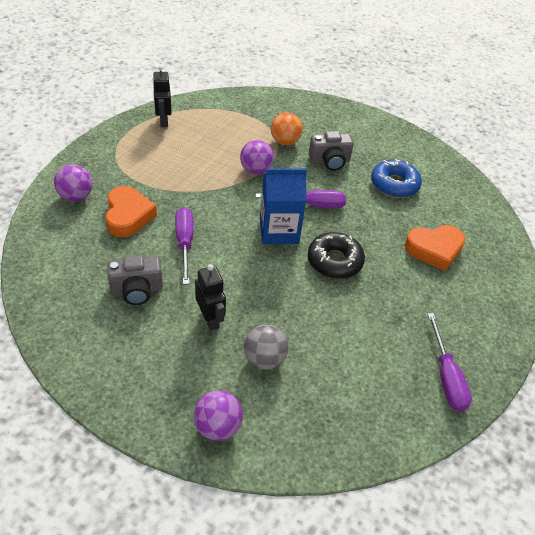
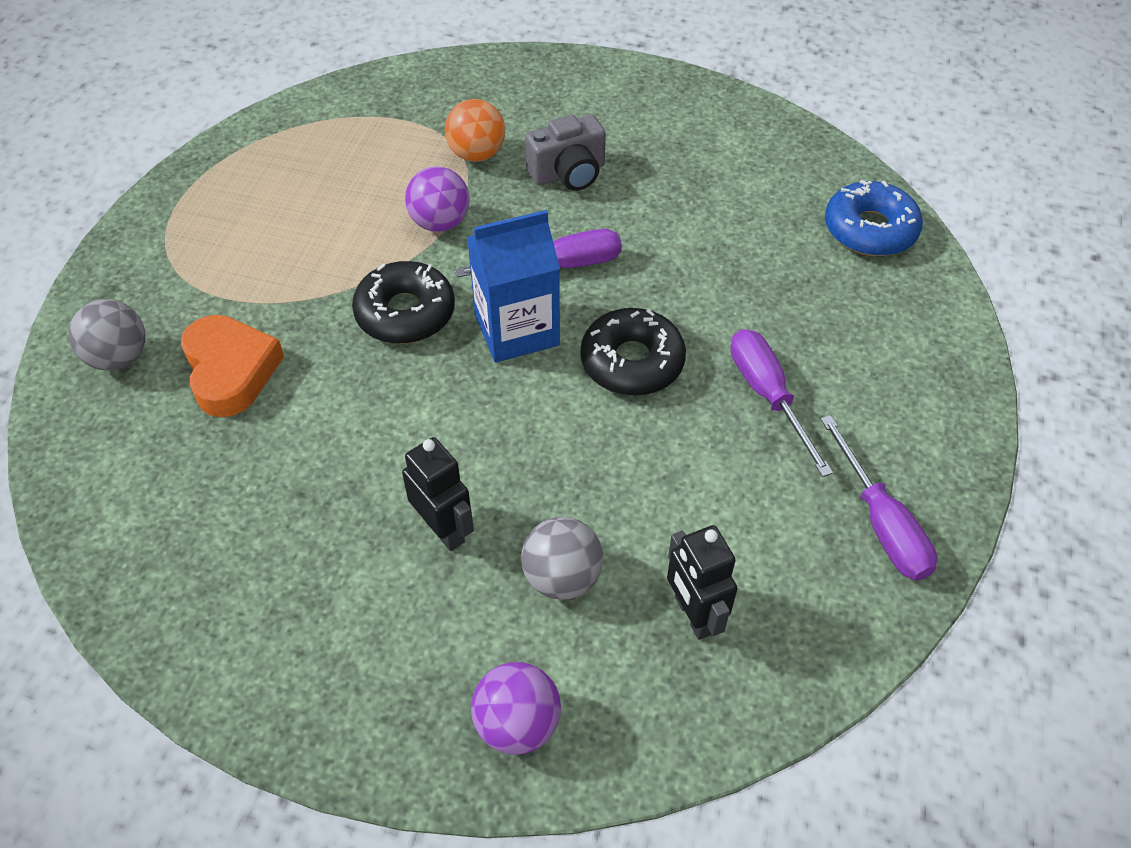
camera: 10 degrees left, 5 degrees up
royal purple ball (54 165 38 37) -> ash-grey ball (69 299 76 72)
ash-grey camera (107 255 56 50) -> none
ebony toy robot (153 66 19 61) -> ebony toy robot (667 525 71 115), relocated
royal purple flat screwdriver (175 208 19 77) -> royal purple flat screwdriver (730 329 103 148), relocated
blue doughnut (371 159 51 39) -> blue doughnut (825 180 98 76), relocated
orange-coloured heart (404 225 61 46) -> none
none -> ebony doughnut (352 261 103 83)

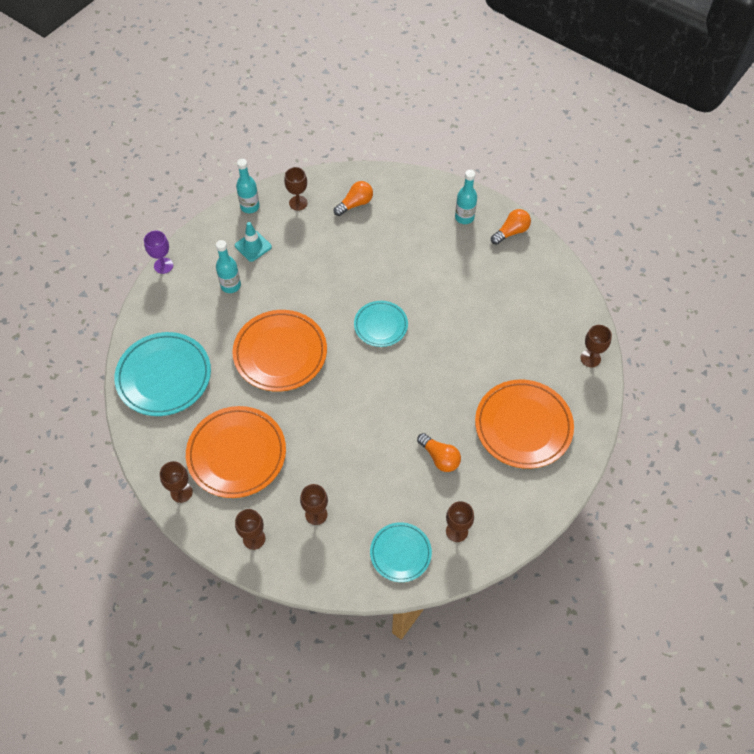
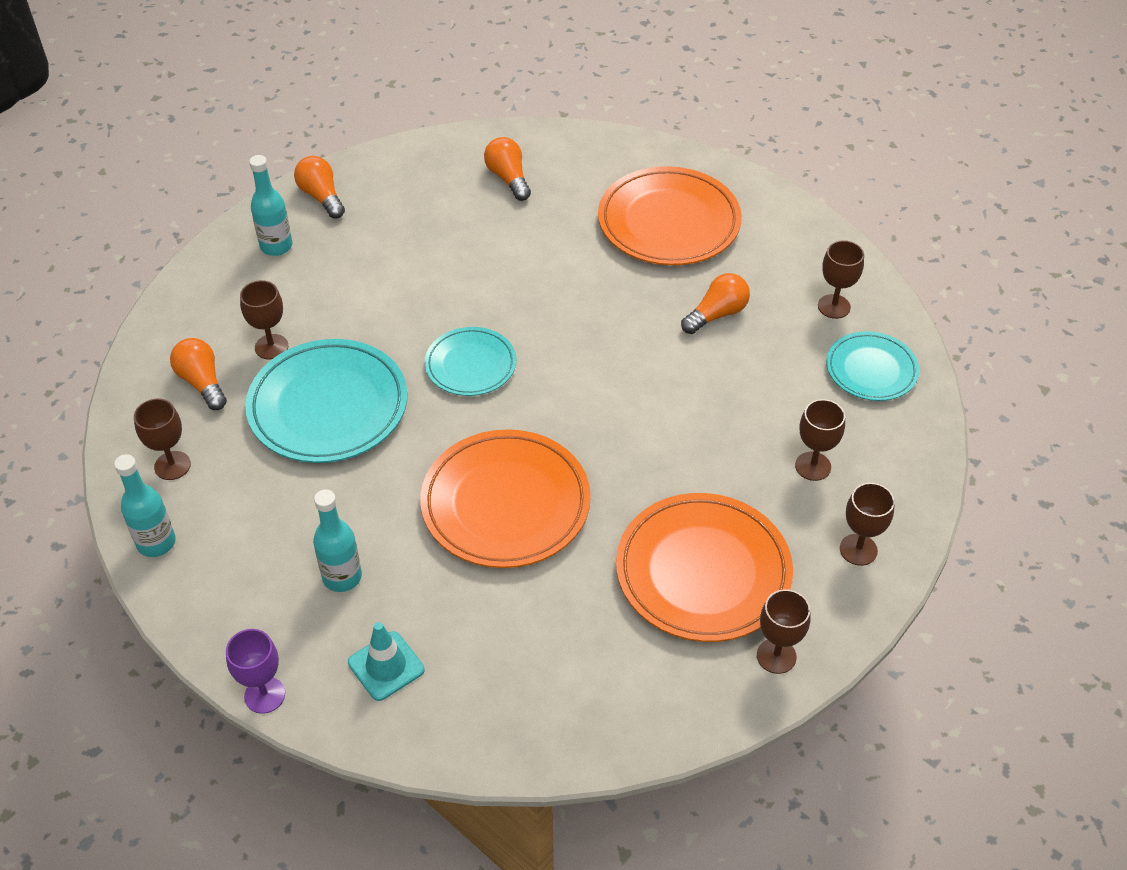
camera: 85 degrees left, 10 degrees down
aqua plate (115 332 96 84) -> aqua plate (245 339 162 124), relocated
aqua traffic cone (235 222 37 40) -> aqua traffic cone (348 622 76 79), relocated
brown chalice (580 325 32 42) -> brown chalice (240 280 48 80), relocated
none -> orange-coloured lightbulb (484 137 47 64)

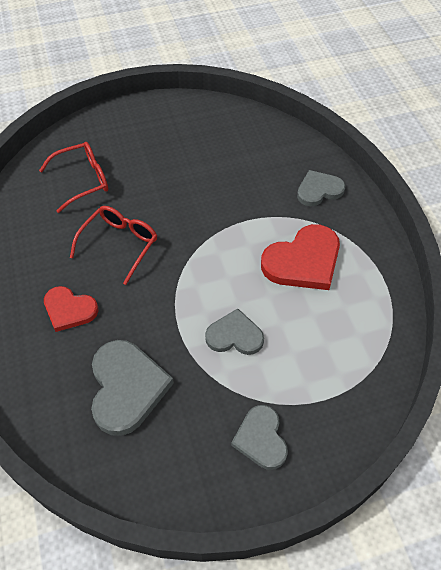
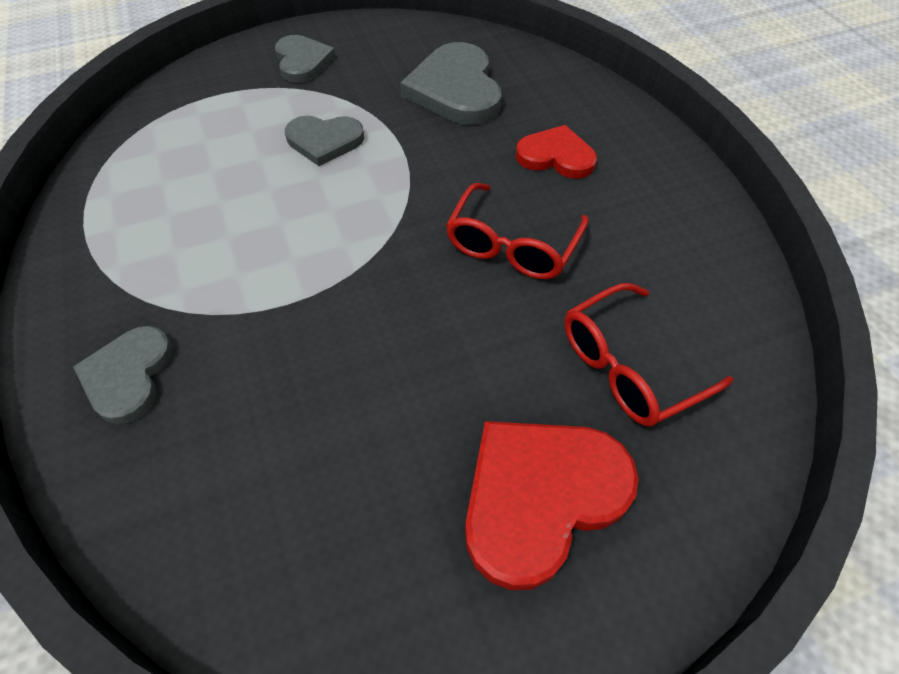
camera: 175 degrees right, 0 degrees up
red heart (261 224 79 66) -> red heart (465 421 174 169), relocated
ash-grey heart (297 170 48 36) -> ash-grey heart (73 326 100 98), 120 degrees clockwise

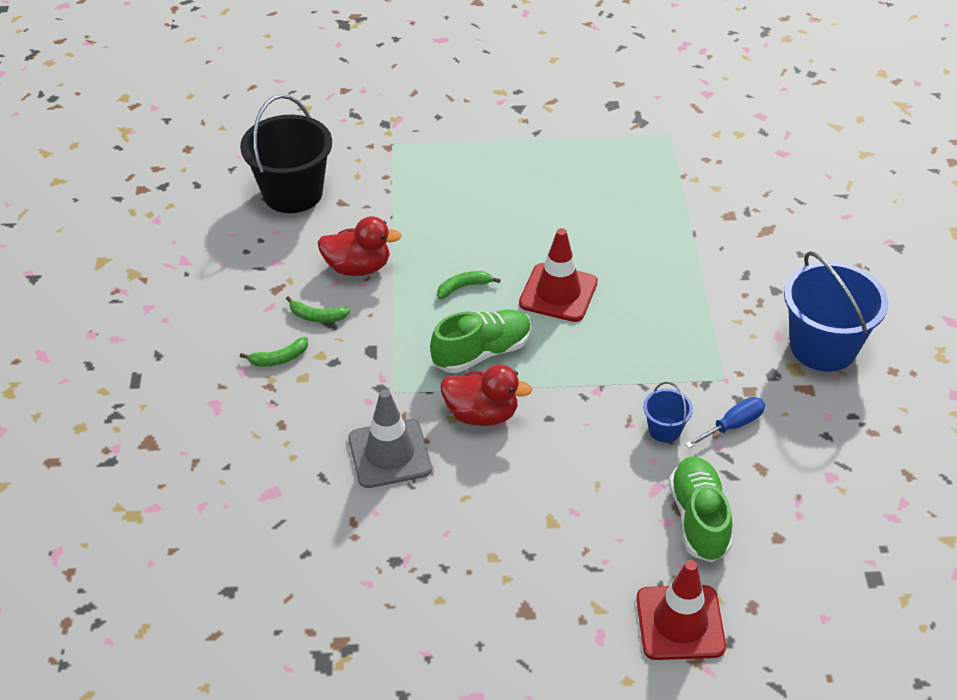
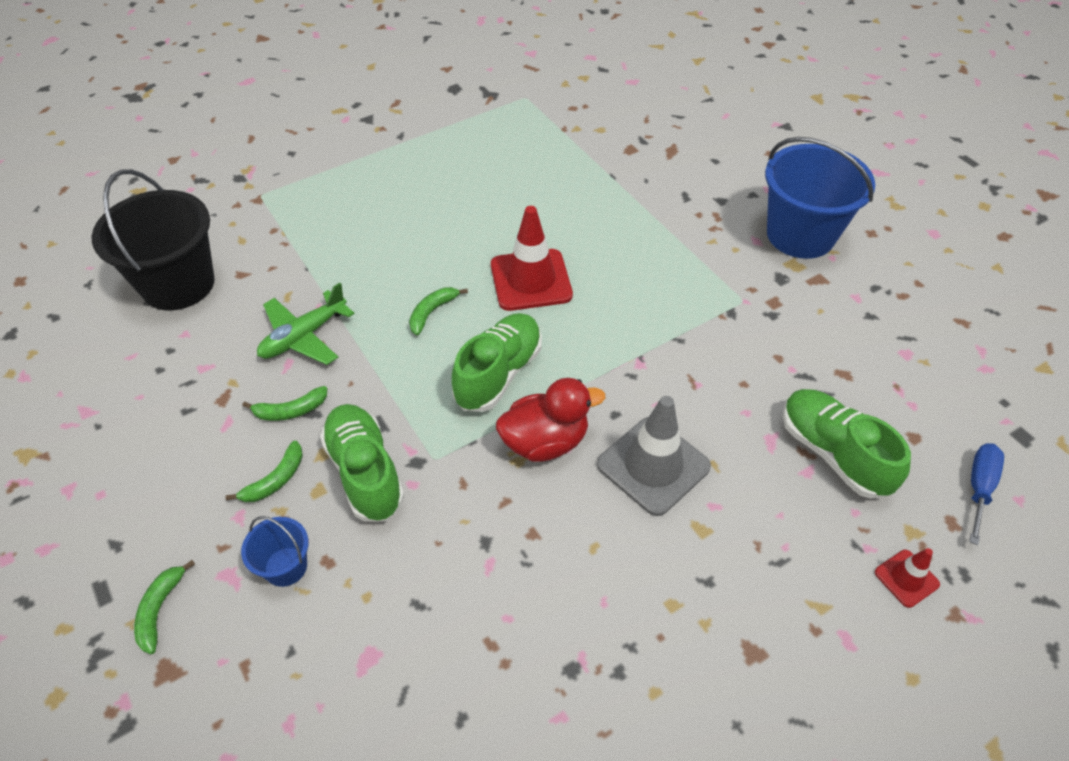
camera: 30 degrees left, 5 degrees up
red rubber duck (317 216 84 60) -> leaf-green aeroplane (257 283 97 82)
ash-grey traffic cone (348 389 84 99) -> ash-grey traffic cone (597 396 114 120), relocated
red traffic cone (636 560 90 100) -> red traffic cone (875 548 65 60), x0.50
blue bucket (643 382 50 61) -> blue bucket (241 516 68 71), relocated
blue flat screwdriver (685 397 80 51) -> blue flat screwdriver (969 443 35 102), relocated
none -> leaf-green banana fruit (134 560 61 94)
none -> leaf-green sneaker (320 404 85 118)

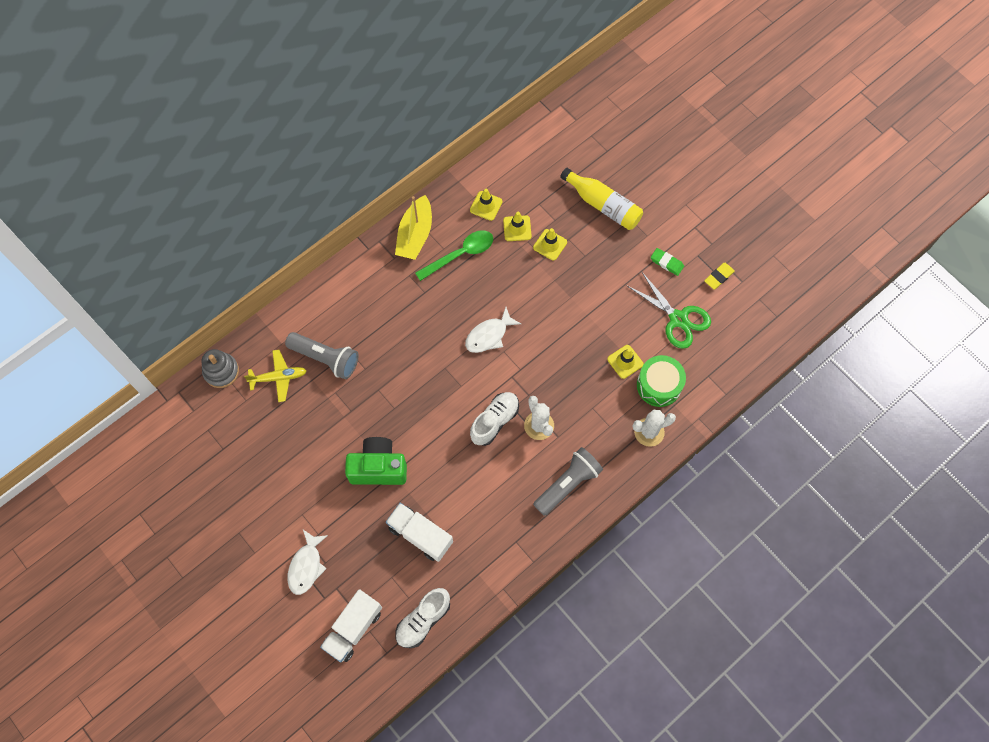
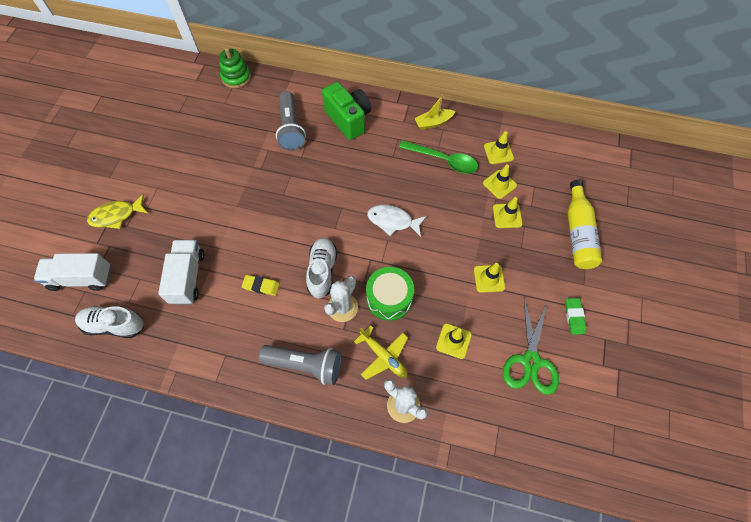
camera: 55 degrees right, 5 degrees down
ash-grey stacking rings (202 349 37 39) -> leaf-green stacking rings (219 48 32 40)
bright yellow aeroplane (244 350 63 52) -> bright yellow aeroplane (354 325 54 55), relocated
snow-white fish (288 530 40 65) -> bright yellow fish (87 194 61 35)
leaf-green camera (345 437 62 48) -> leaf-green camera (322 82 49 58), relocated
bright yellow boat (395 195 37 65) -> bright yellow boat (415 95 40 35), x0.64
snow-white sneaker (470 392 49 54) -> snow-white sneaker (306 238 31 61), 90 degrees counterclockwise
leaf-green snare drum (637 355 49 52) -> leaf-green snare drum (366 267 48 54), relocated
bright yellow eraser (704 263 31 27) -> bright yellow eraser (242 275 38 21), relocated
none -> bright yellow traffic cone (474 263 31 30)

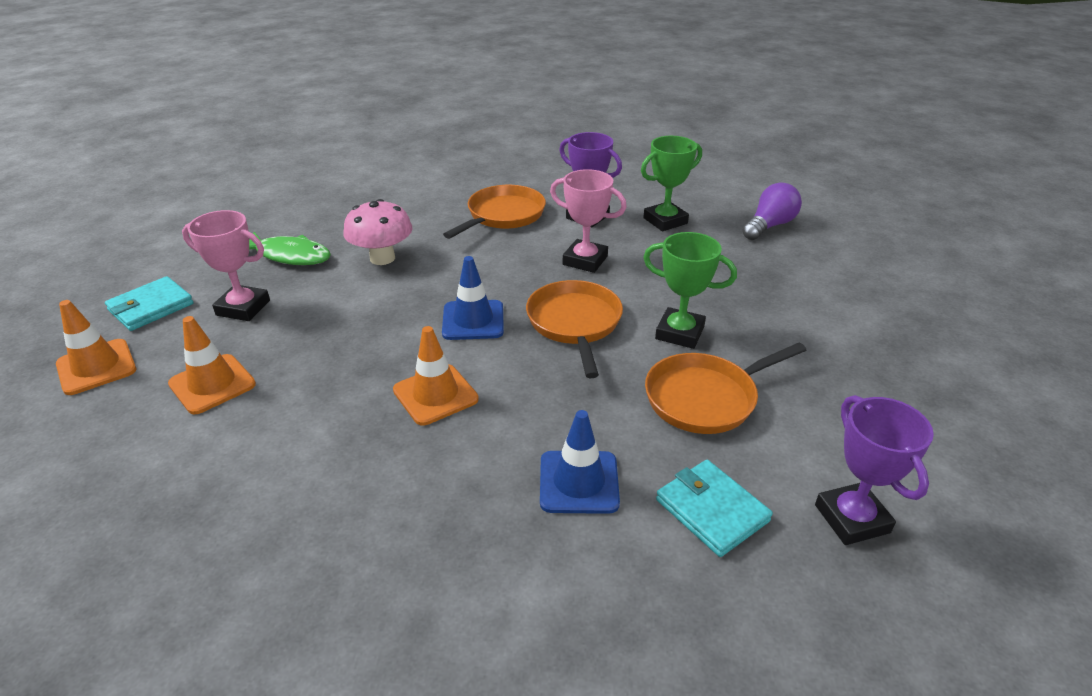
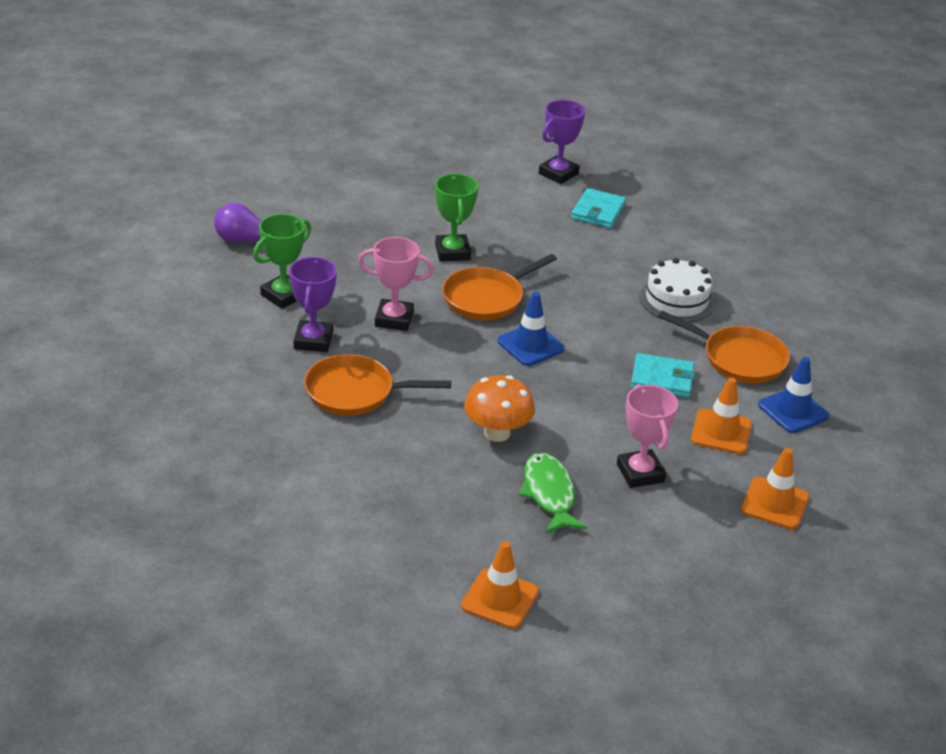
camera: 125 degrees left, 0 degrees up
aqua wallet (105 276 89 55) -> aqua wallet (631 353 64 45), relocated
pink fungus (343 199 70 66) -> orange-coloured fungus (464 375 71 67)
orange-coloured traffic cone (393 326 86 99) -> orange-coloured traffic cone (461 541 78 88), relocated
blue traffic cone (540 410 80 104) -> blue traffic cone (758 357 71 76), relocated
pink prize cup (550 169 77 104) -> pink prize cup (358 237 76 94), 75 degrees counterclockwise
leaf-green prize cup (641 136 61 95) -> leaf-green prize cup (253 214 58 95), 75 degrees counterclockwise
orange-coloured skillet (645 343 161 91) -> orange-coloured skillet (658 311 132 72), relocated
none -> snow-white layer cake (639 258 76 64)

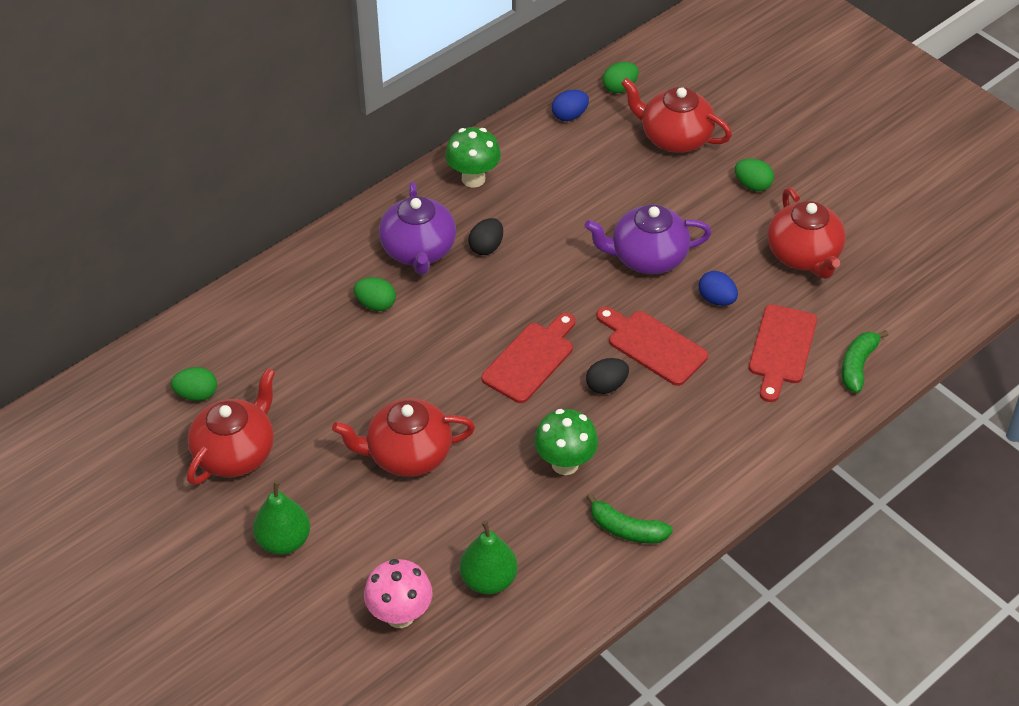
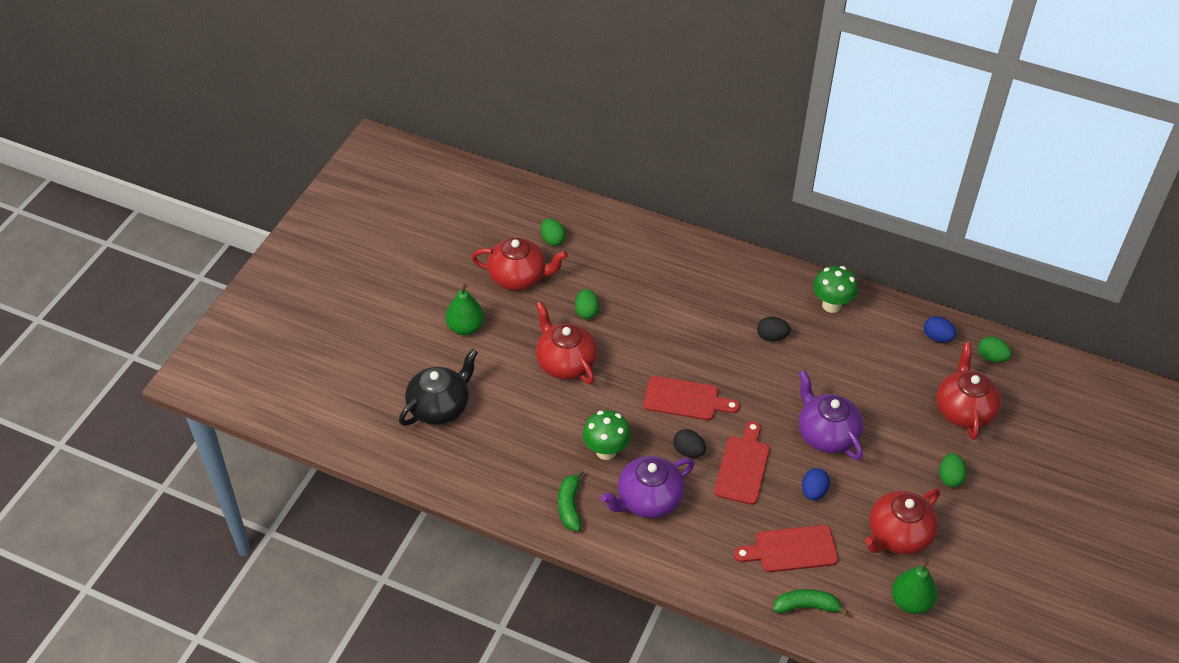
camera: 65 degrees right, 0 degrees up
leaf-green egg (354 277 42 34) -> leaf-green egg (575 289 24 30), relocated
pink fungus (364 559 68 69) -> ebony china teapot (399 349 79 77)
royal purple china teapot (379 182 77 93) -> royal purple china teapot (601 456 93 62), relocated
leaf-green pear fruit (460 520 58 74) -> leaf-green pear fruit (892 559 46 55), relocated

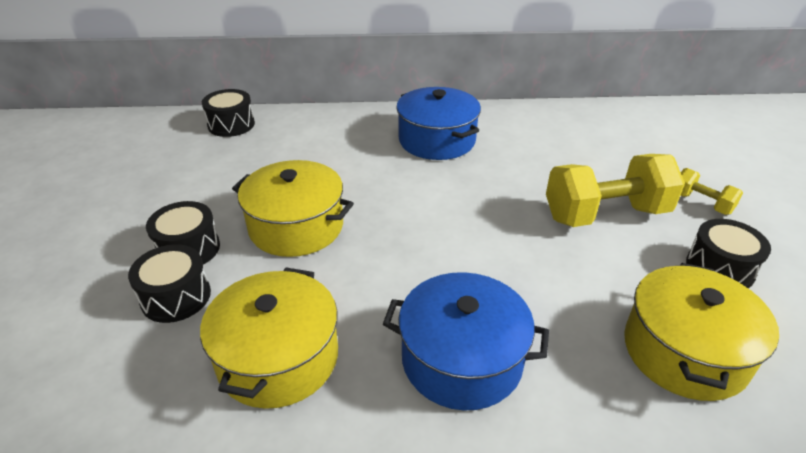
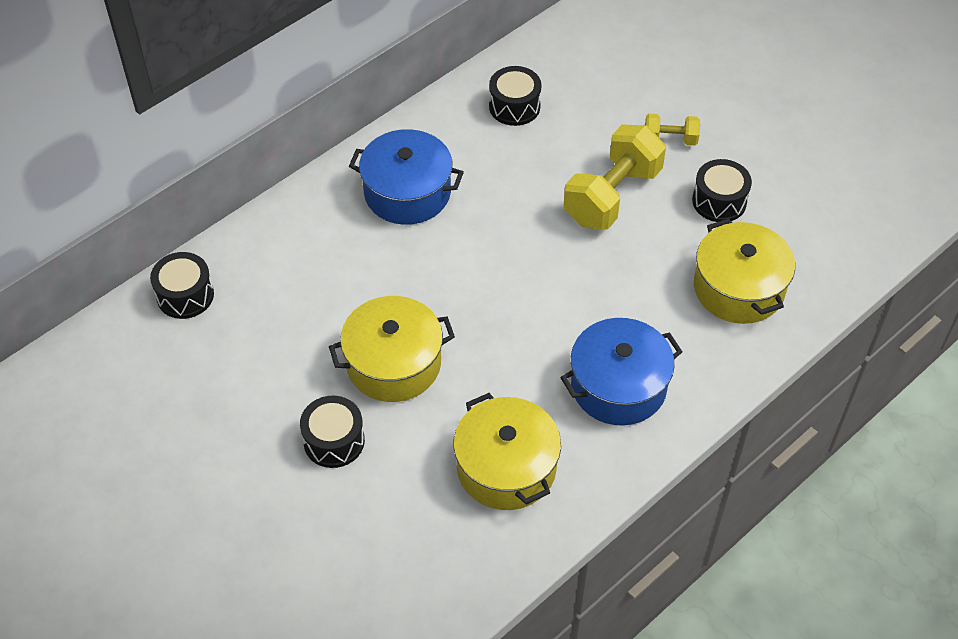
camera: 40 degrees left, 15 degrees up
ebony snare drum (128 244 83 79) -> ebony snare drum (489 66 53 60), relocated

